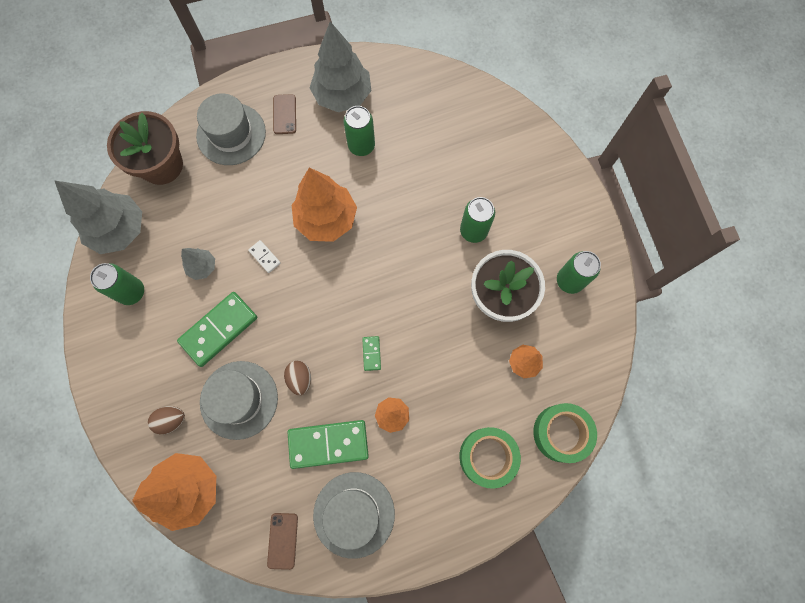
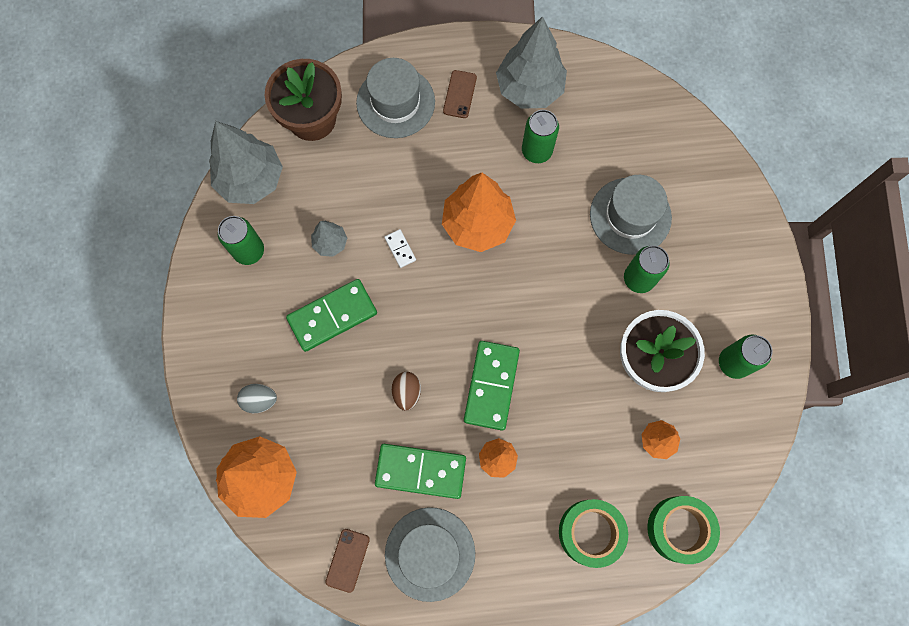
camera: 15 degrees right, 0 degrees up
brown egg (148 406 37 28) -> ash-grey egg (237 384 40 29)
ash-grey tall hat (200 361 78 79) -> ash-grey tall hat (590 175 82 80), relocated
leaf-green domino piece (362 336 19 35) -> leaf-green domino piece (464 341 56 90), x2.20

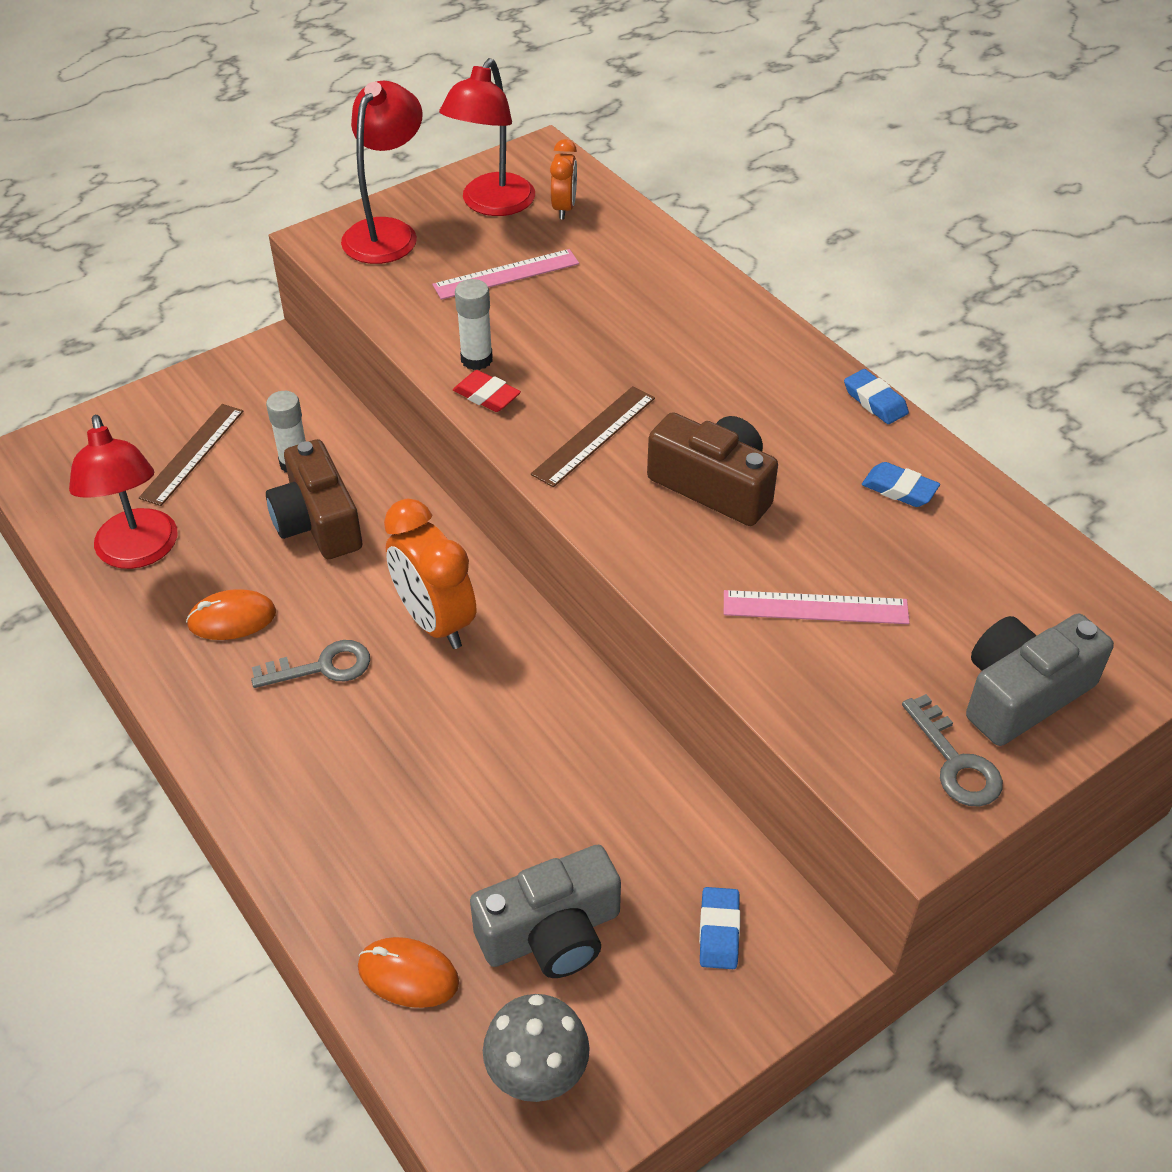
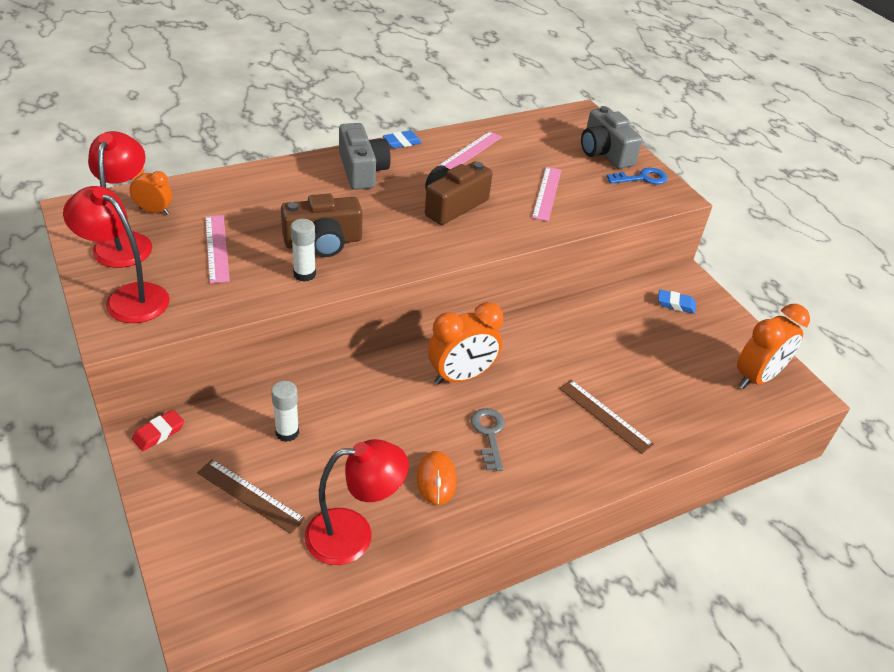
camera: 85 degrees left, 5 degrees down
brown camera (266 439 96 120) -> brown camera (281 194 81 63), relocated
orange-coloured computer mouse (358 937 101 71) -> none
red lamp (439 58 96 158) -> red lamp (88 131 64 137), 120 degrees counterclockwise
red eraser (453 370 68 42) -> red eraser (132 410 52 41), relocated
ash-grey camera (470 845 151 133) -> ash-grey camera (339 123 52 67), relocated
ash-grey fungus (483 994 107 108) -> orange-coloured alarm clock (737 304 73 85)
brown measuring stick (531 386 124 101) -> brown measuring stick (559 380 95 74), relocated
blue eraser (862 462 78 45) -> pink measuring stick (438 131 64 38)
ash-grey key (902 694 101 112) -> blue key (606 168 61 16)

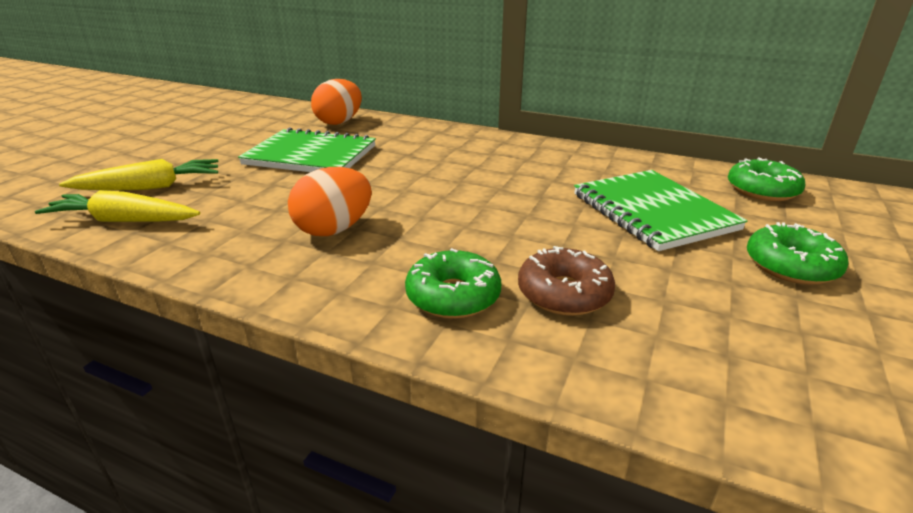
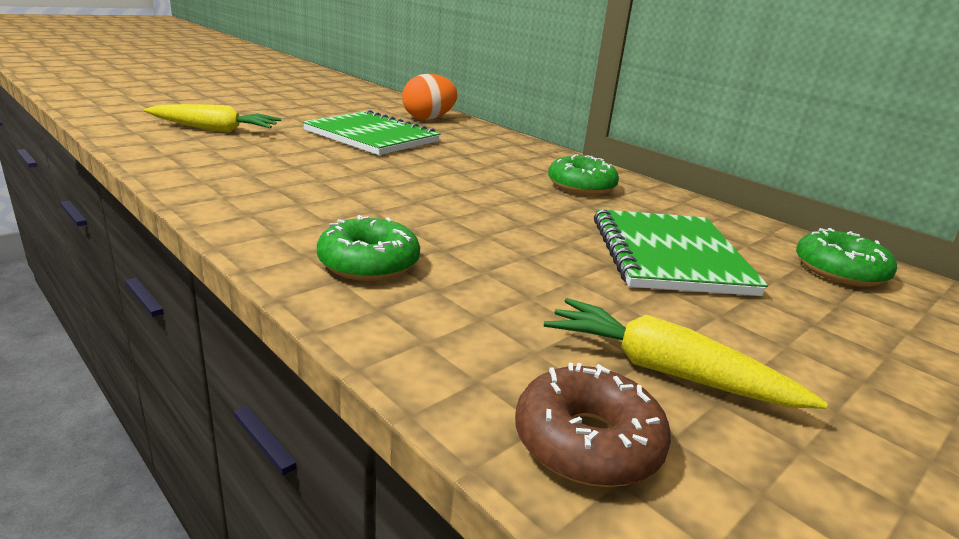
camera: 20 degrees right, 5 degrees down
bright yellow root vegetable (35 190 165 32) -> bright yellow root vegetable (544 298 284 111), relocated
orange-coloured egg (288 167 84 69) -> none
brown doughnut (518 246 97 70) -> brown doughnut (515 363 156 124), relocated
leaf-green doughnut (747 222 102 63) -> leaf-green doughnut (548 154 71 41), relocated

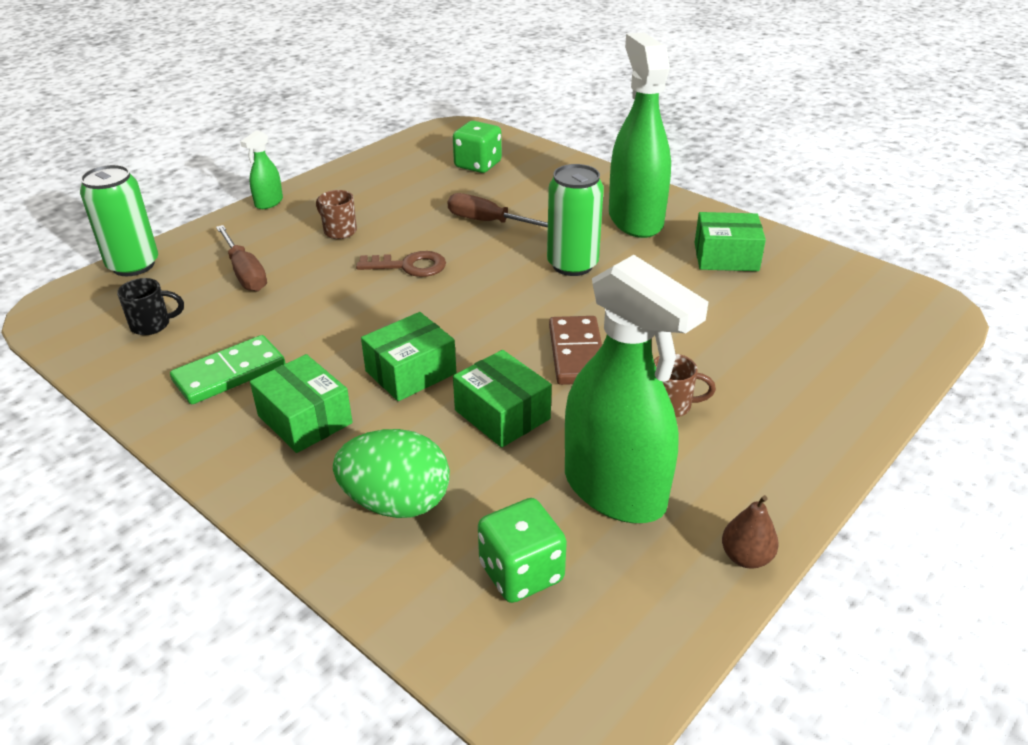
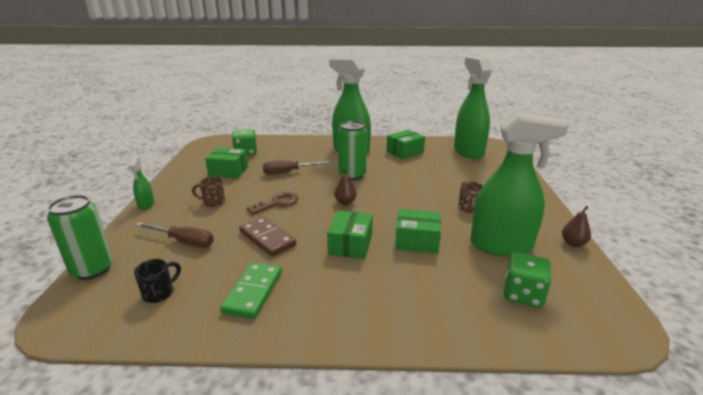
camera: 40 degrees left, 10 degrees down
leaf-green parcel (250 354 102 99) -> leaf-green parcel (205 148 43 30), relocated
leaf-green egg (333 429 117 89) -> none
brown domino piece (549 316 53 69) -> brown domino piece (239 217 57 40), relocated
none -> brown pear fruit (335 168 22 37)
none -> leaf-green spray bottle (454 57 38 102)

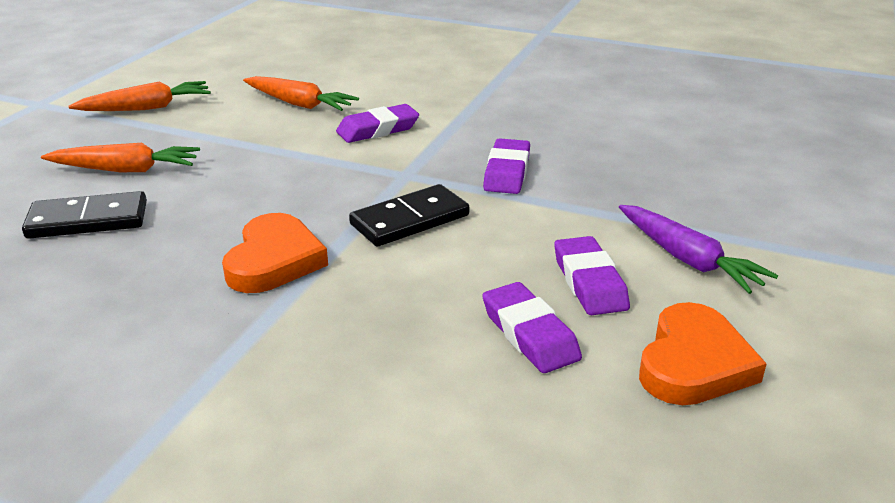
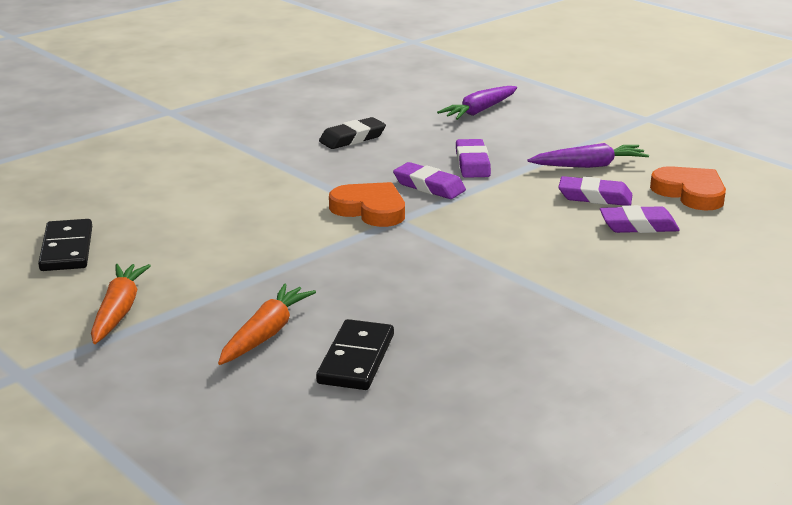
camera: 65 degrees left, 5 degrees down
orange-coloured heart (222 213 106 80) -> orange-coloured heart (329 182 76 45), relocated
orange-coloured root vegetable (243 76 116 35) -> none
royal purple eraser (336 104 83 39) -> royal purple eraser (456 139 35 39), relocated
ebony domino piece (349 184 120 62) -> ebony domino piece (38 219 54 52), relocated
none -> ebony eraser (319 117 67 32)
none -> royal purple root vegetable (437 86 80 34)

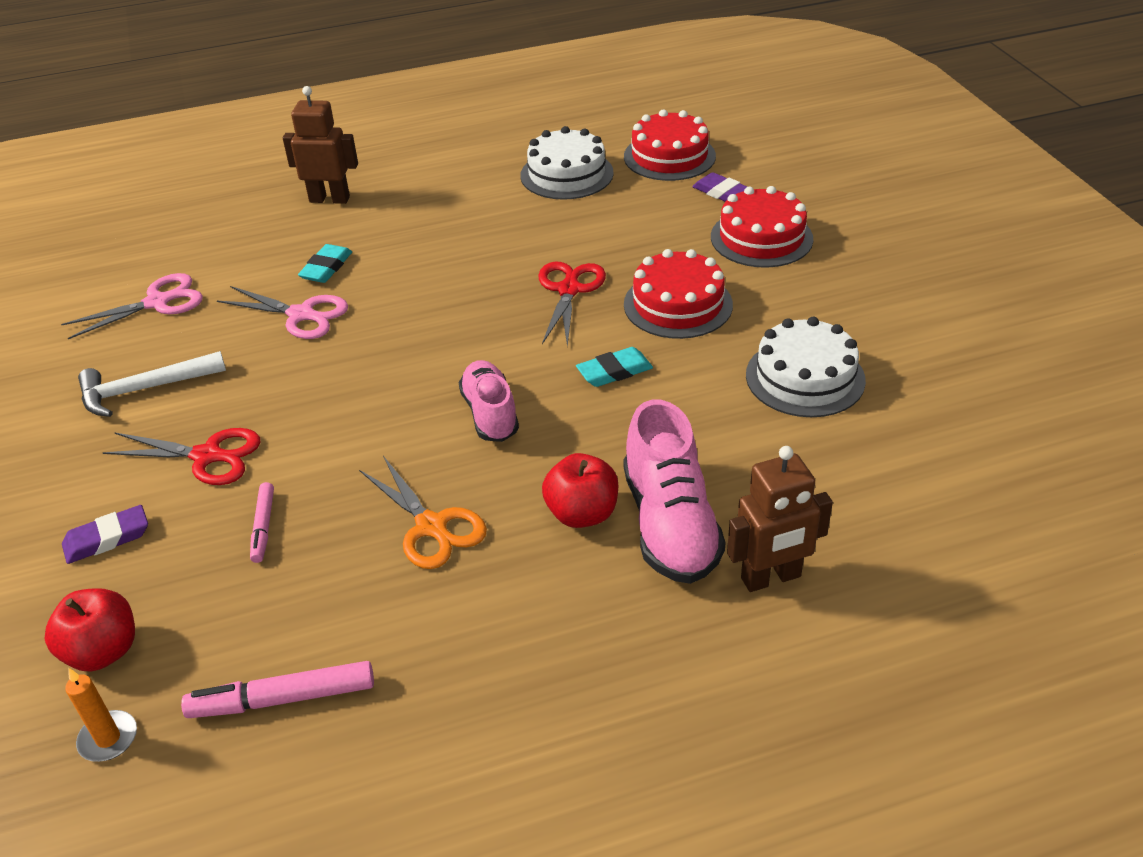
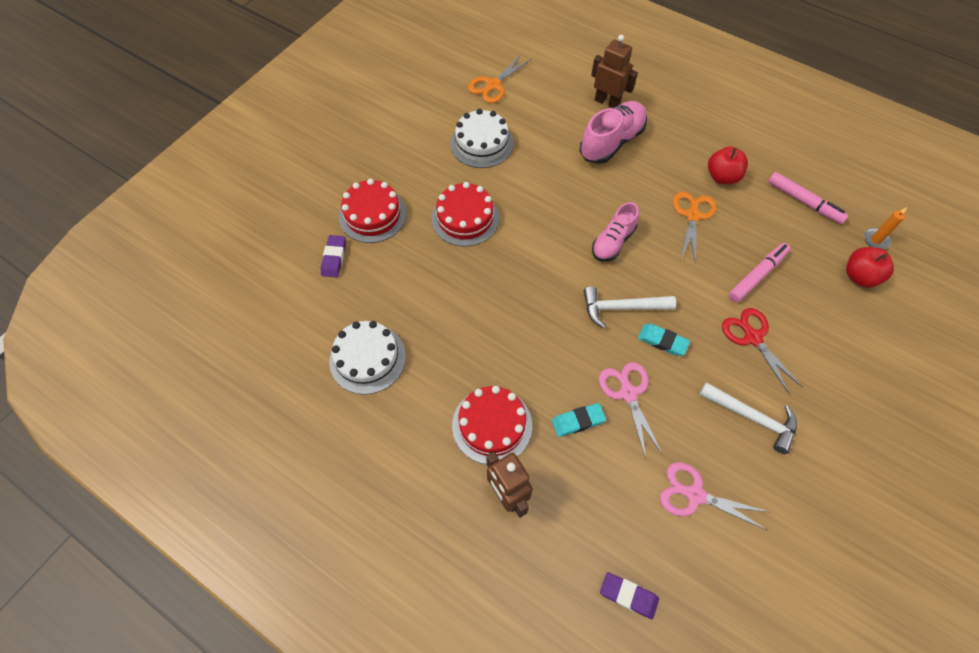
camera: 130 degrees left, 20 degrees up
royal purple eraser (62 505 86 59) -> royal purple eraser (600 572 59 47), relocated
pink marker (250 482 24 81) -> pink marker (729 243 61 59), x1.63
red scissors (538 262 68 84) -> none
red toy apple (542 453 76 75) -> red toy apple (708 146 40 38), relocated
aqua eraser (576 347 77 40) -> aqua eraser (638 324 52 32), relocated
red layer cake (624 110 92 71) -> red layer cake (452 386 80 78), relocated
none -> orange-coloured scissors (468 55 62 48)
none -> snow-white claw hammer (583 286 93 42)

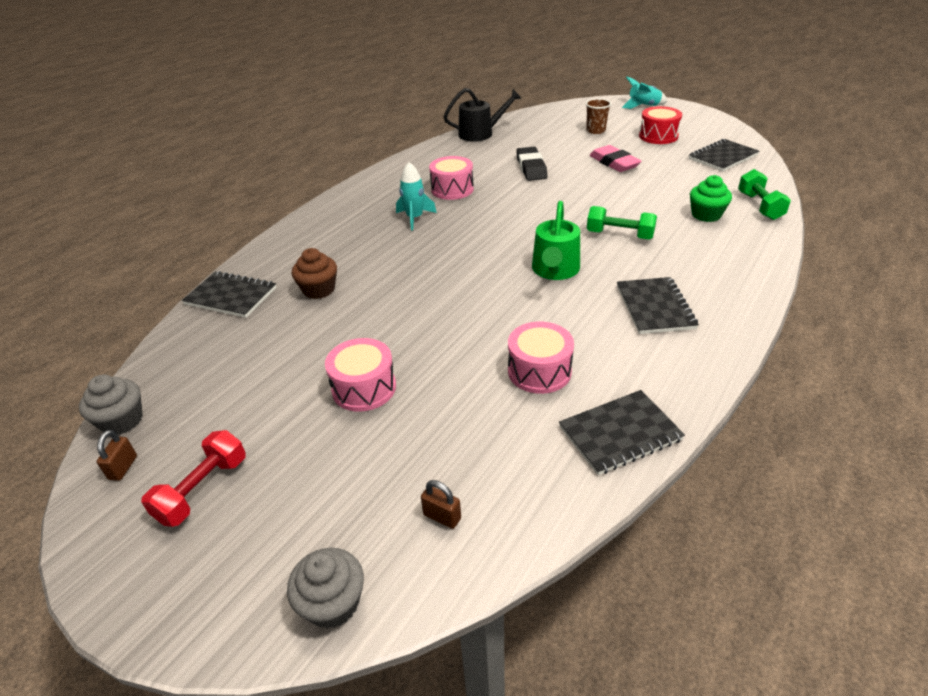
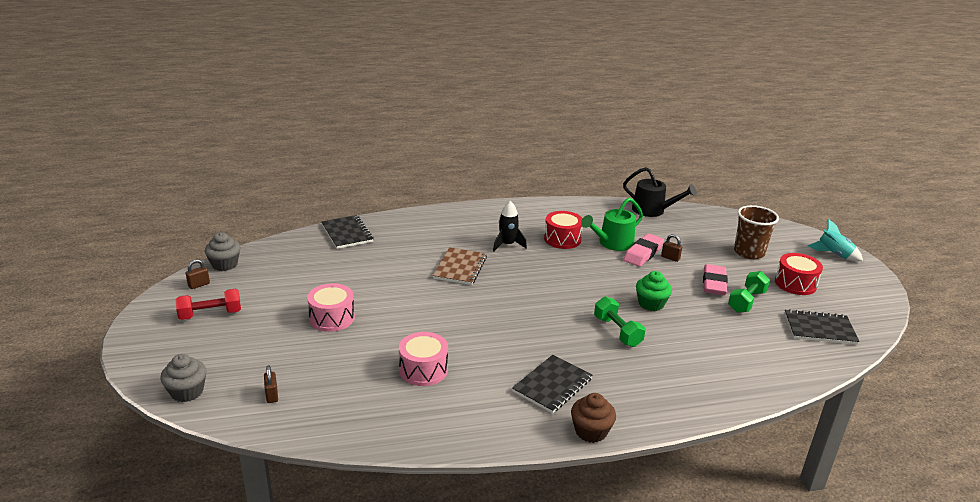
camera: 40 degrees right, 10 degrees down
brown cupcake (292 248 45 51) -> brown cupcake (571 393 45 50), relocated
aqua spaceship (396 162 41 69) -> ebony spaceship (493 201 34 50)
pink snare drum (429 156 45 44) -> red snare drum (544 211 39 38)
ebony eraser (516 147 31 34) -> pink eraser (623 233 41 34)
leaf-green watering can (532 201 48 79) -> leaf-green watering can (581 198 62 53), relocated
ebony notepad (559 390 126 85) -> none
brown tumbler (586 99 25 35) -> brown tumbler (734 205 45 54), x1.55
leaf-green cupcake (690 175 42 47) -> leaf-green cupcake (636 271 36 40), relocated
leaf-green hand weight (738 169 53 51) -> leaf-green hand weight (728 271 42 42), relocated
none -> brown notepad (433 247 54 38)
none -> brown padlock (661 234 21 28)

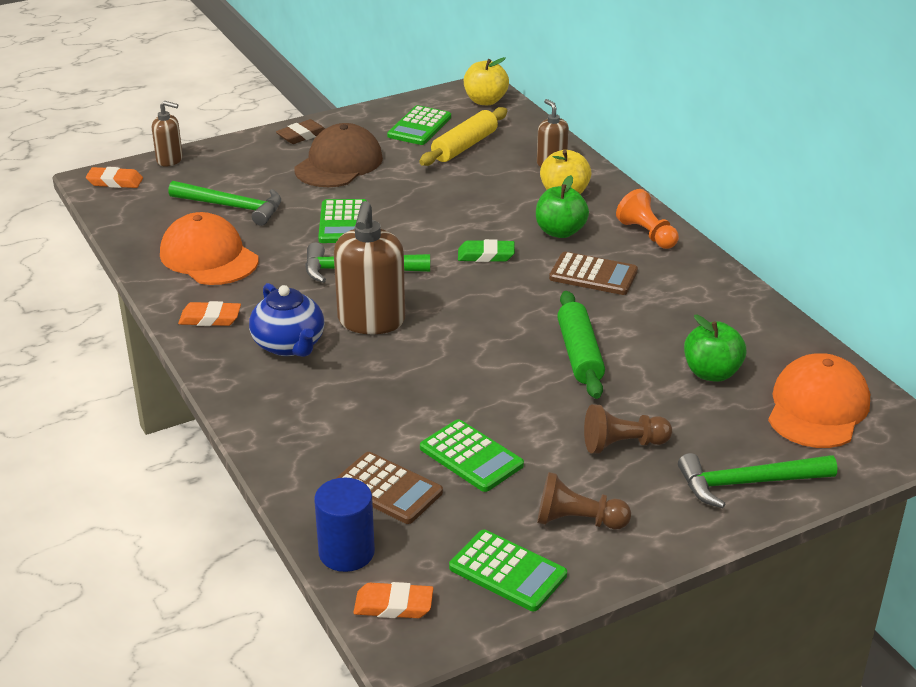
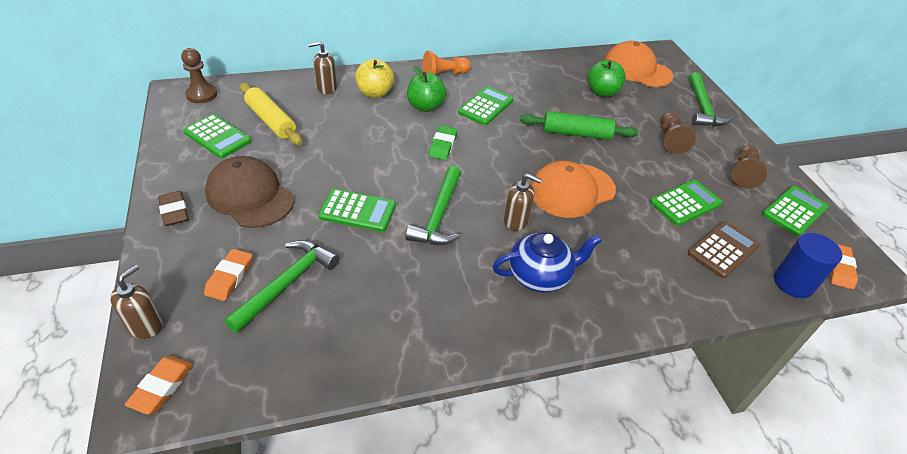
camera: 80 degrees left, 10 degrees up
orange-coloured cap (160 212 98 73) -> orange-coloured cap (530 161 86 57), relocated
orange-coloured eraser (178 301 63 25) -> orange-coloured eraser (204 249 48 52), relocated
brown pump bottle (334 201 71 133) -> brown pump bottle (504 174 38 57), x0.55
bright yellow toy apple (464 57 45 48) -> brown chess pawn (181 48 36 55)
brown calculator (549 252 89 43) -> leaf-green calculator (458 86 56 39)

